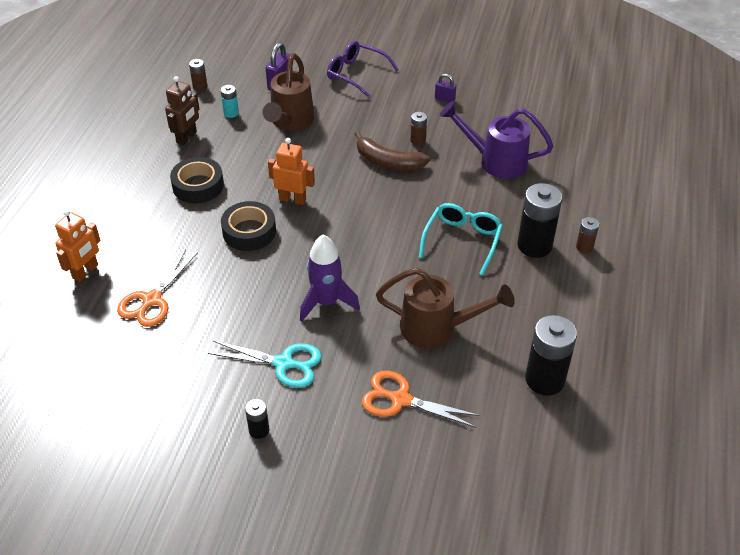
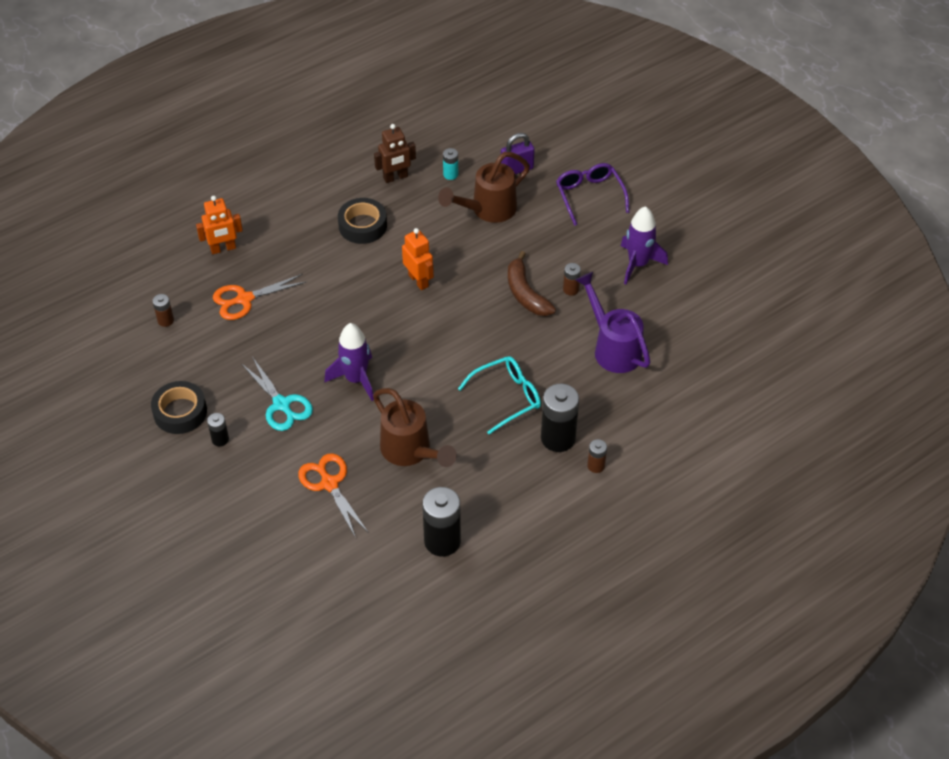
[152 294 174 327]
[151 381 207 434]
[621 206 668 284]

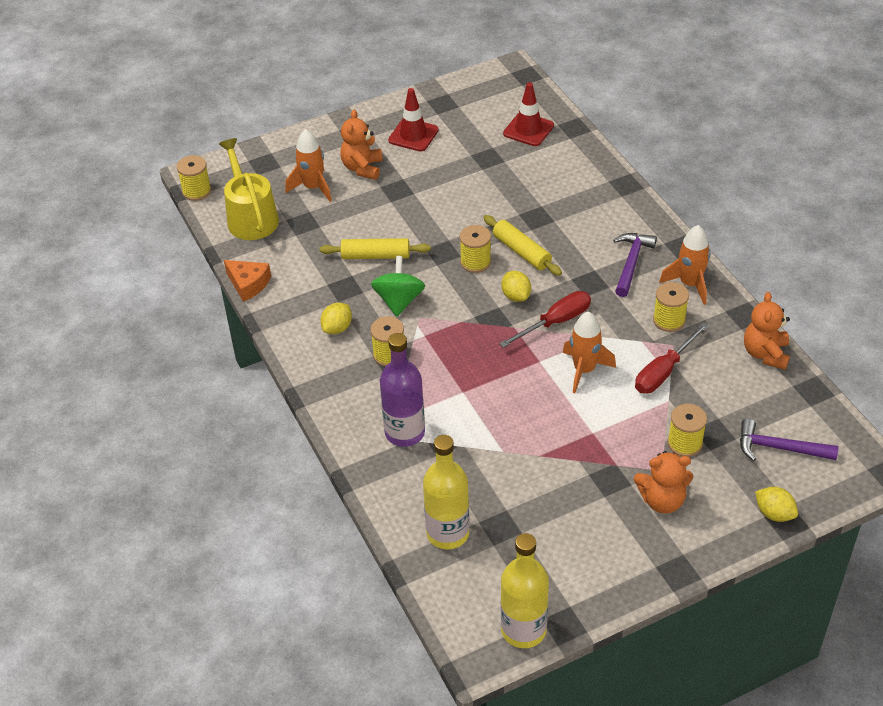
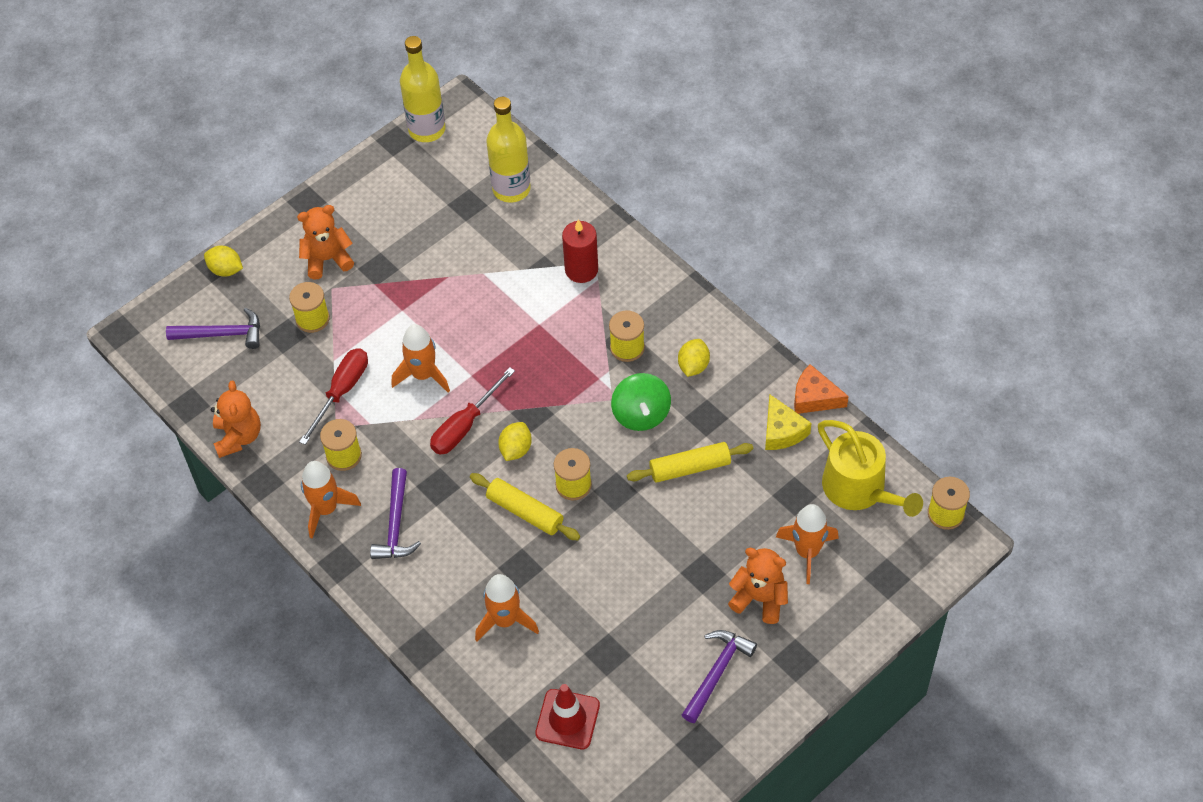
[728 548 788 624]
[562 219 598 283]
[682 630 757 723]
[498 422 532 461]
[475 574 539 642]
[765 394 812 450]

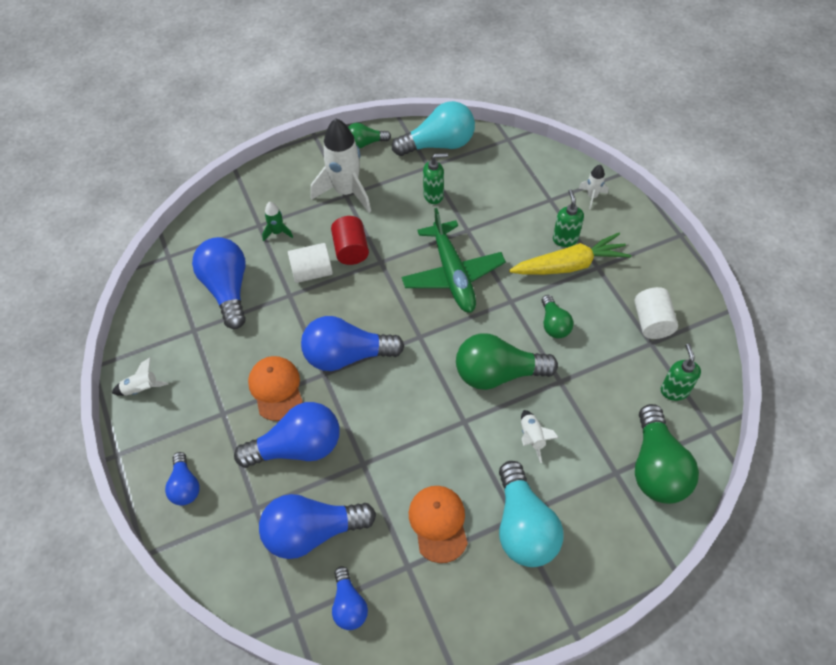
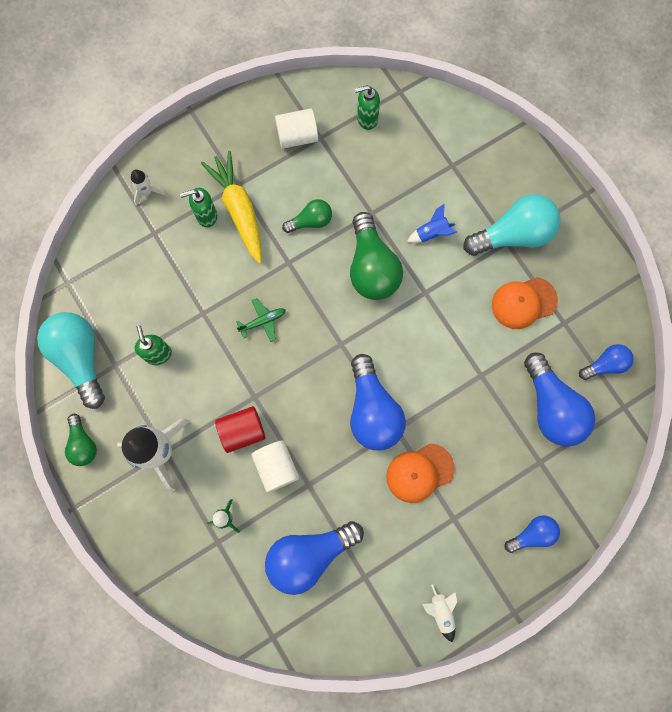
[234 402 339 468] (first image)
[236 298 286 342]
[407 204 457 243]
[635 404 699 504] (first image)

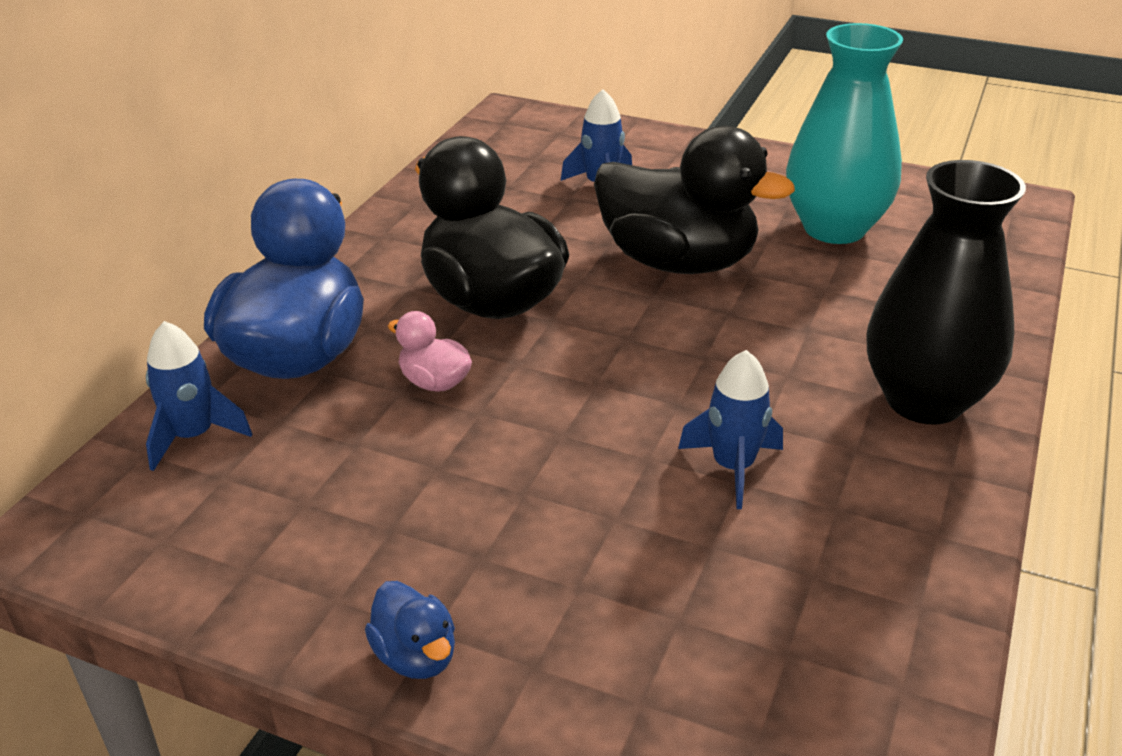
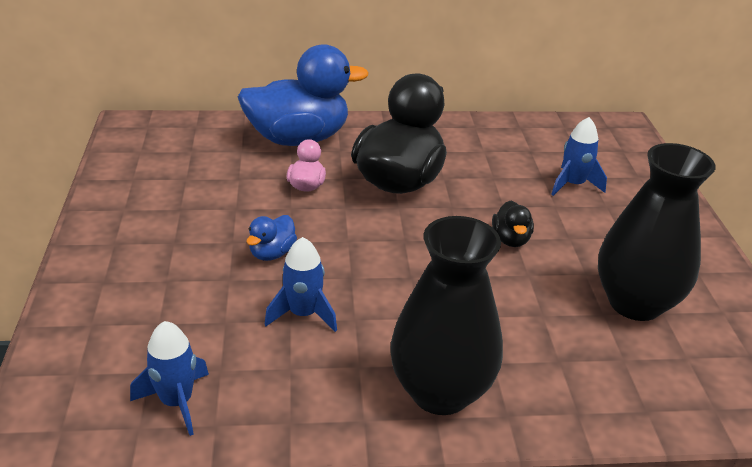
[130 321 209 436]
[246 215 297 261]
[492 201 534 247]
[598 143 716 321]

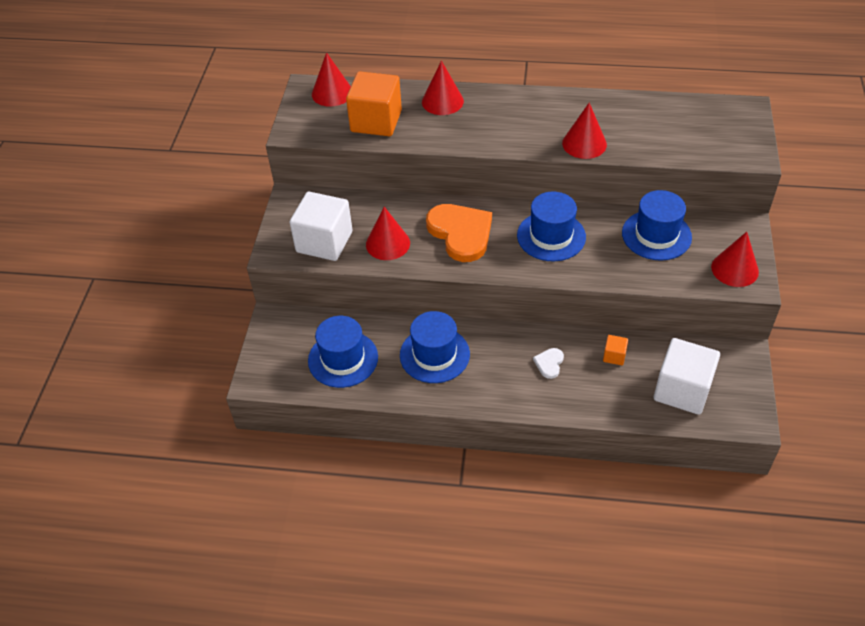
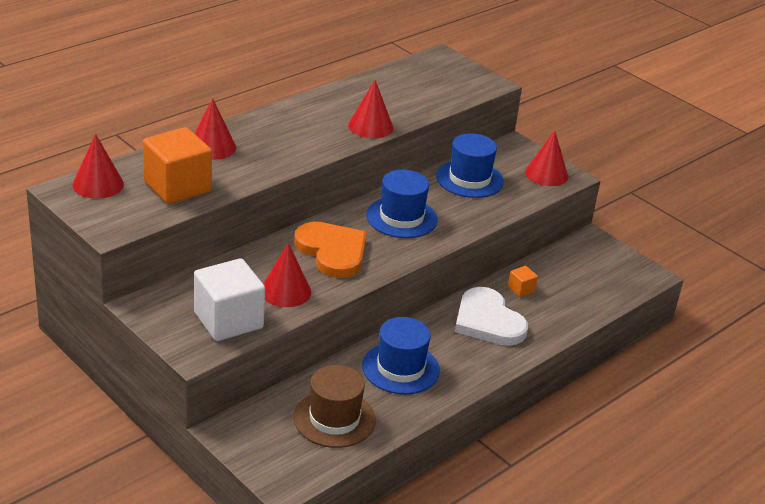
[294 365 376 448]
[294 222 367 278]
[455 287 528 346]
[654 338 720 415] (first image)

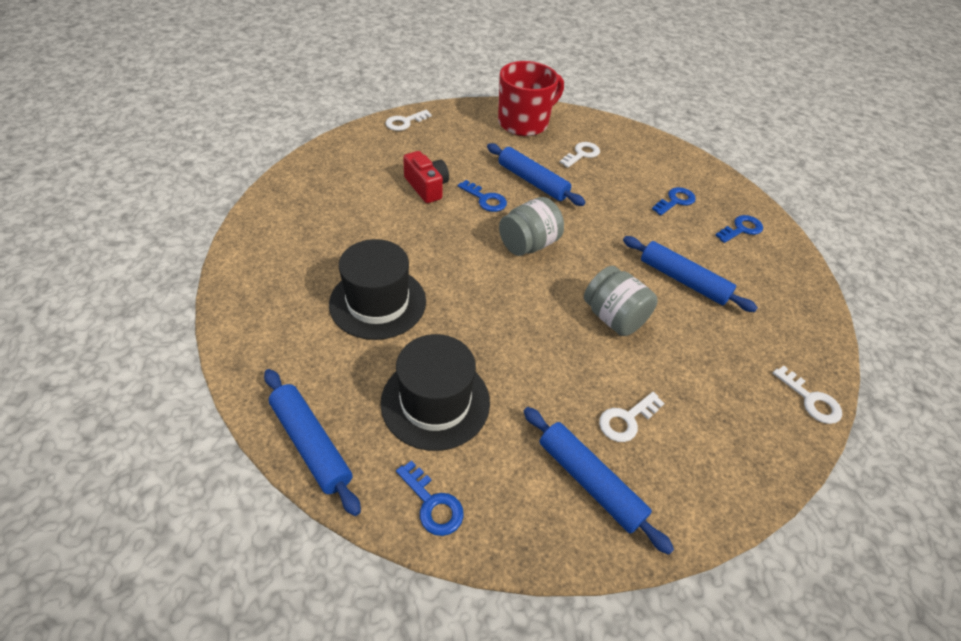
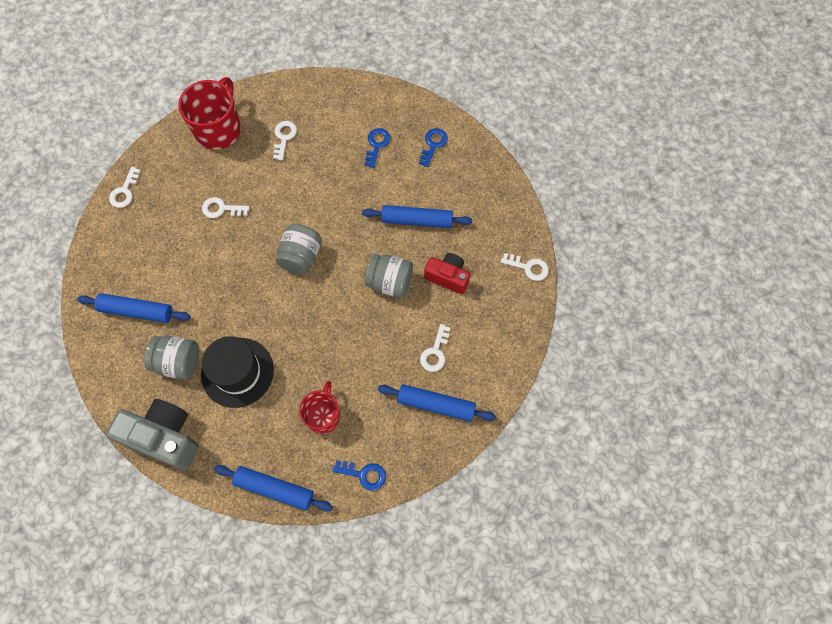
[299 381 340 434]
[424 253 470 294]
[458 180 507 212] (first image)
[77 293 190 323]
[106 399 199 471]
[144 336 199 380]
[202 197 249 218]

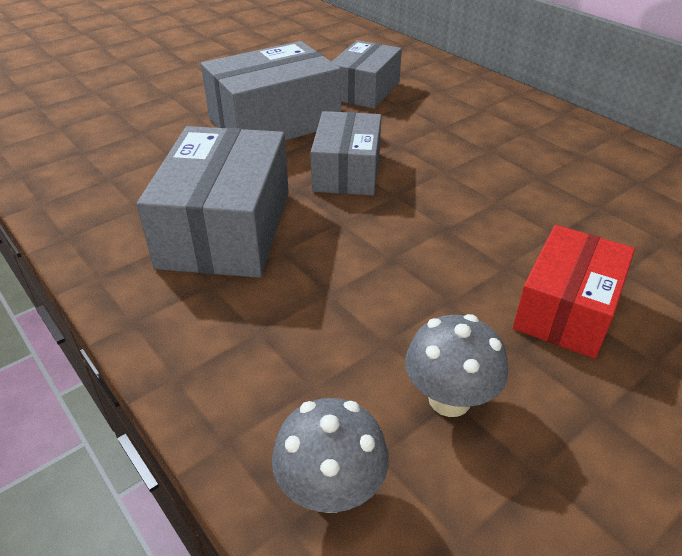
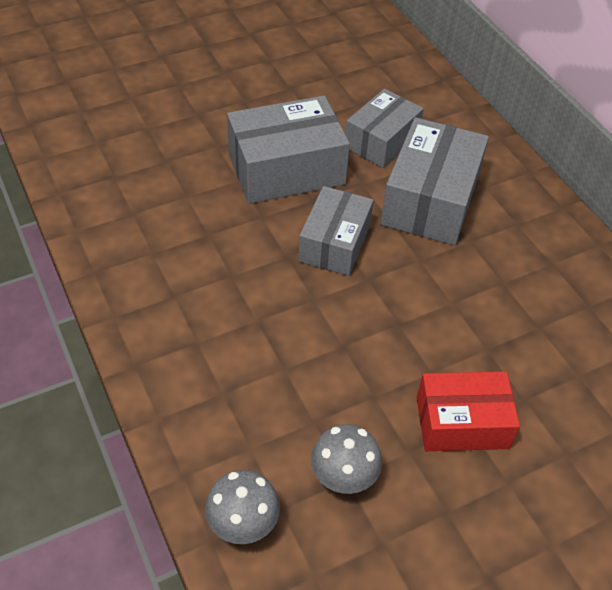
[380 117 489 245]
[417 371 520 451]

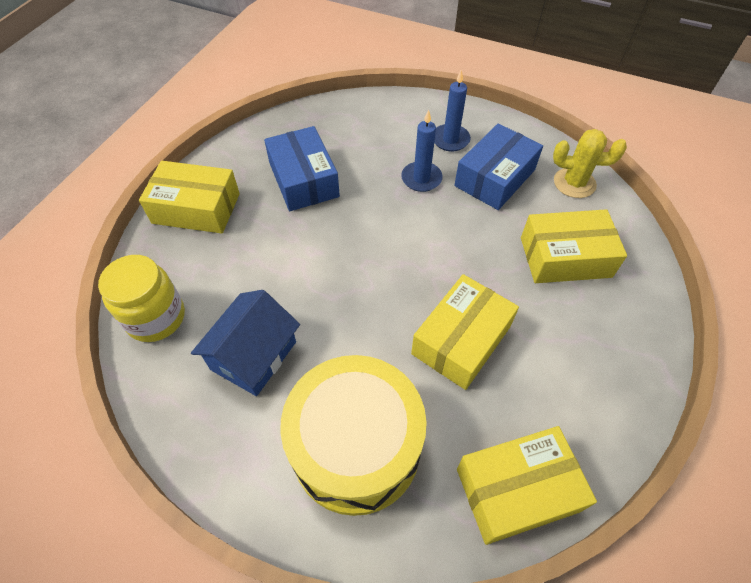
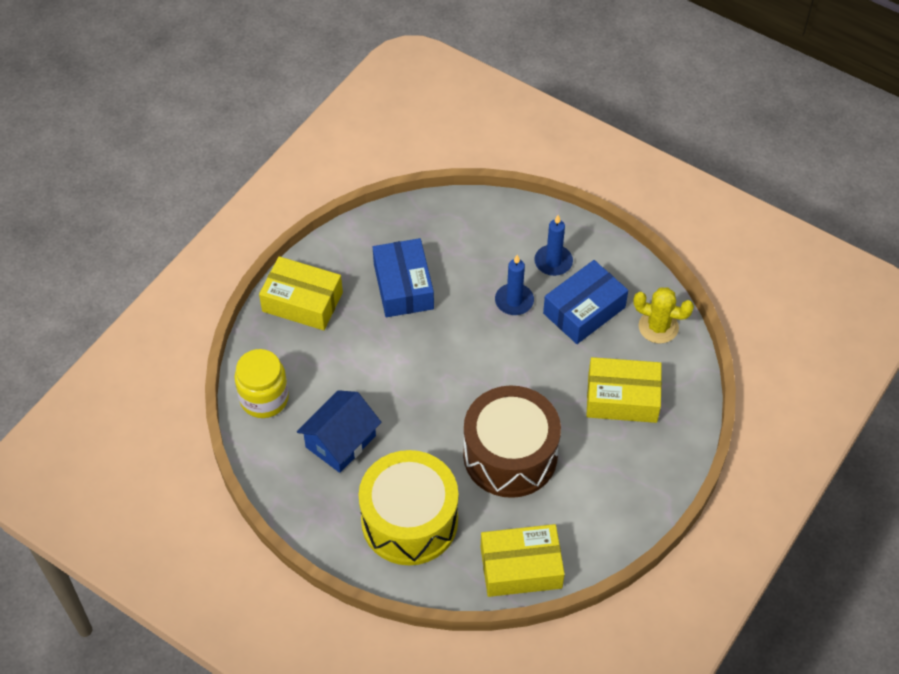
[463 386 561 498]

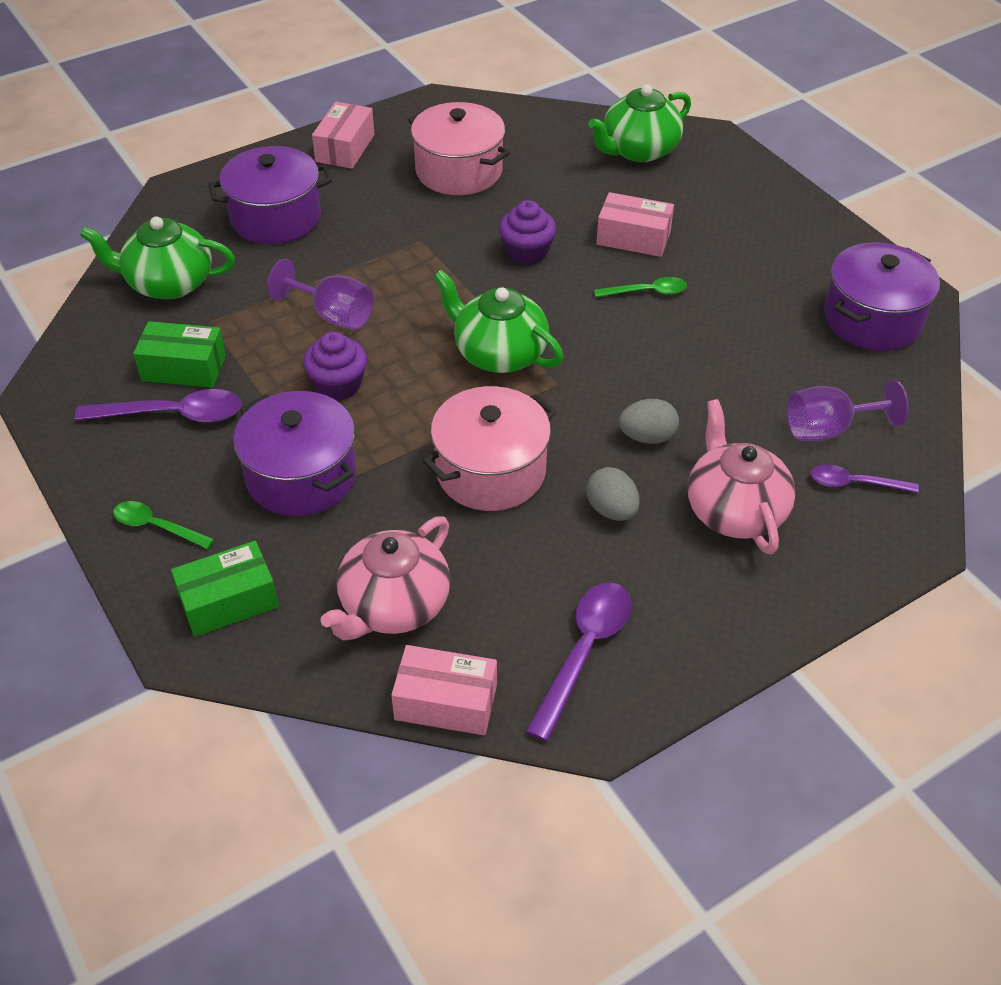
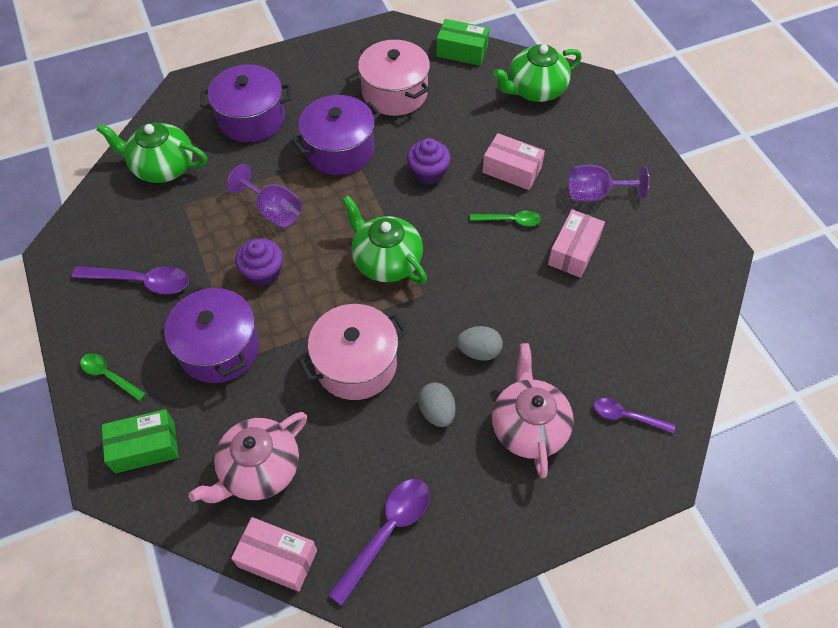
[436 19 490 66]
[548 209 605 278]
[569 165 650 202]
[292 95 381 175]

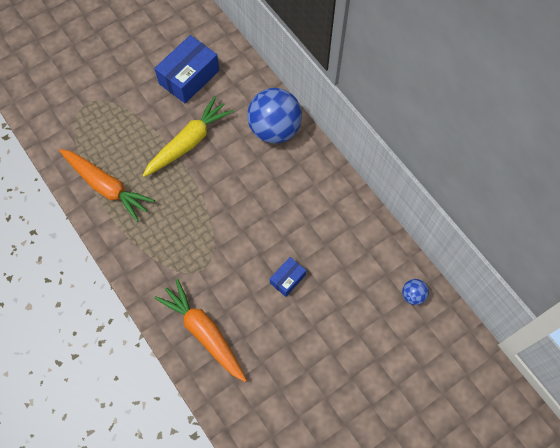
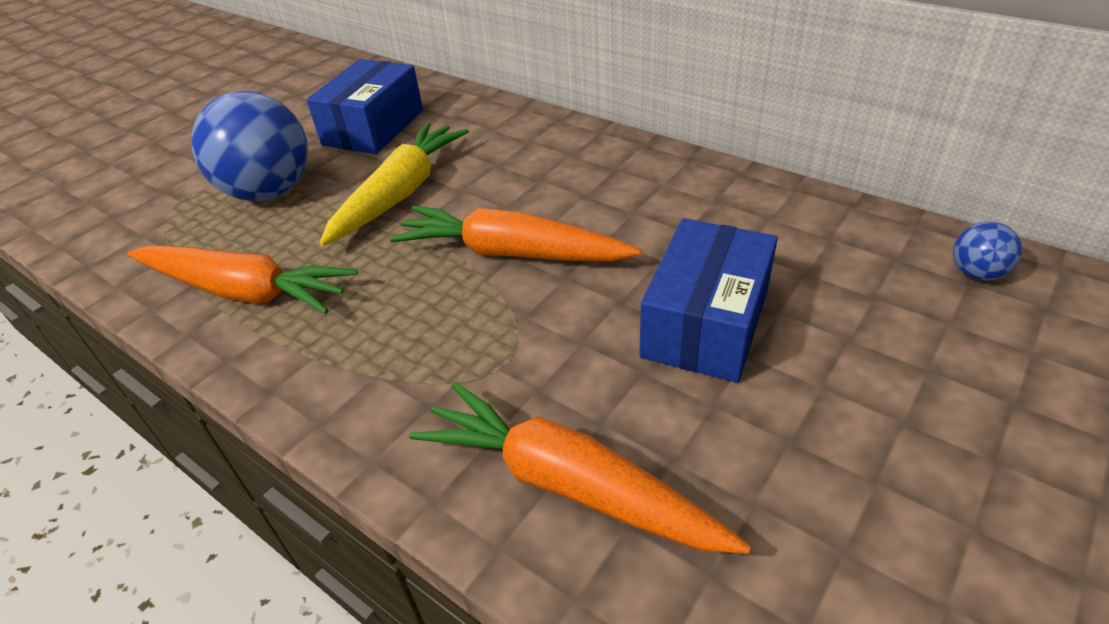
[191 91 308 201]
[639 218 778 383]
[390 206 642 261]

